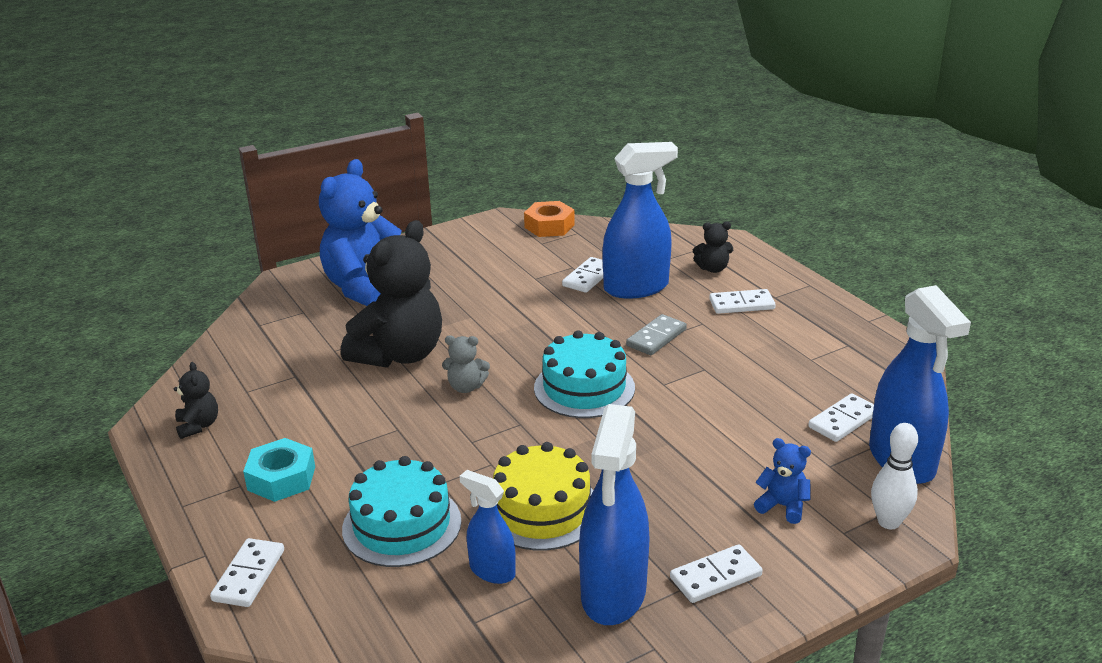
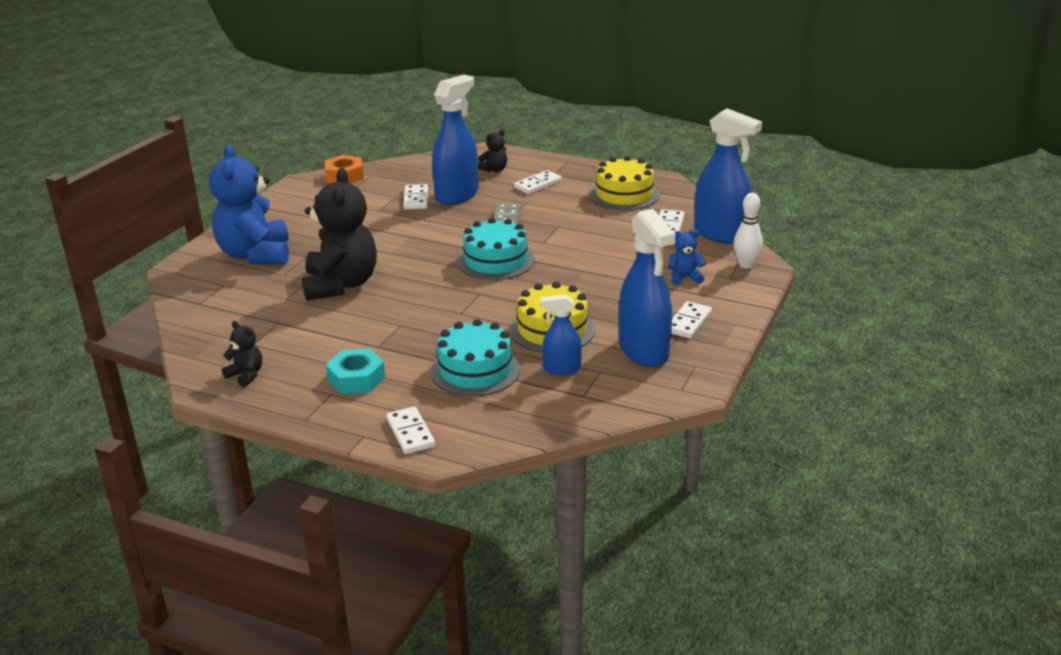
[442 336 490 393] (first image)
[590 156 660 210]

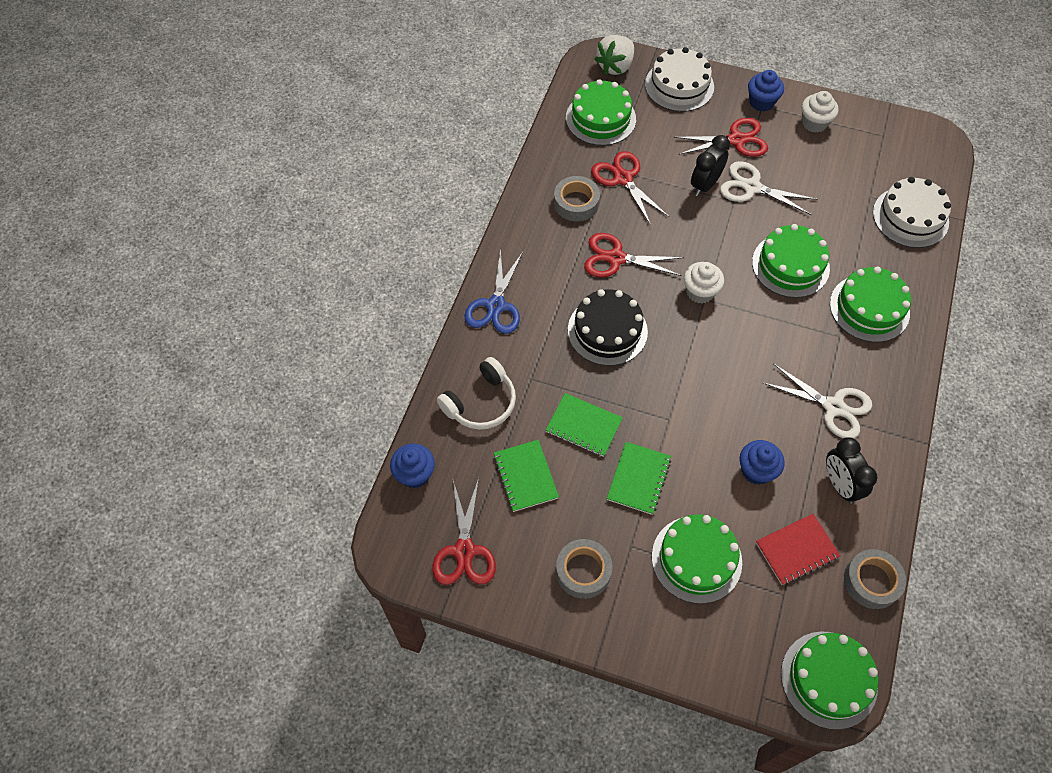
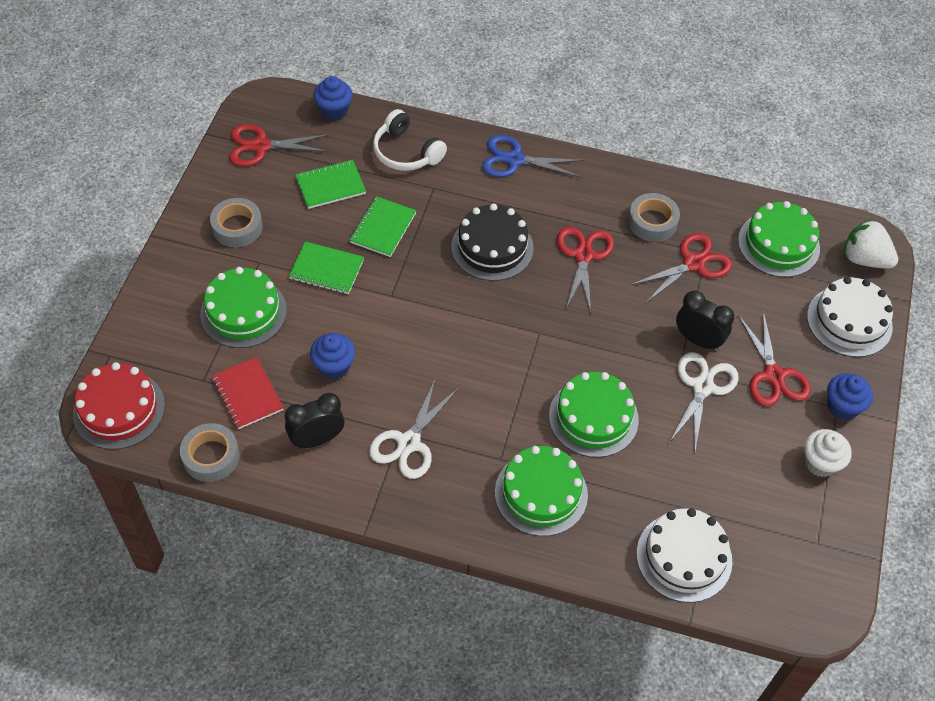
[684 262 724 304] (first image)
[73 362 165 450]

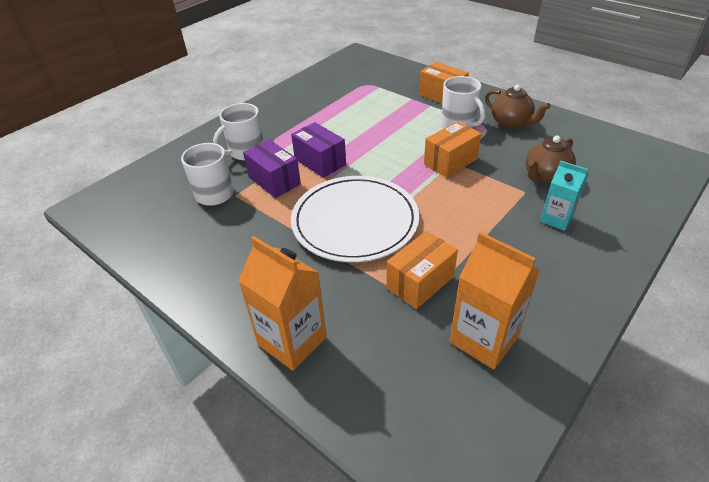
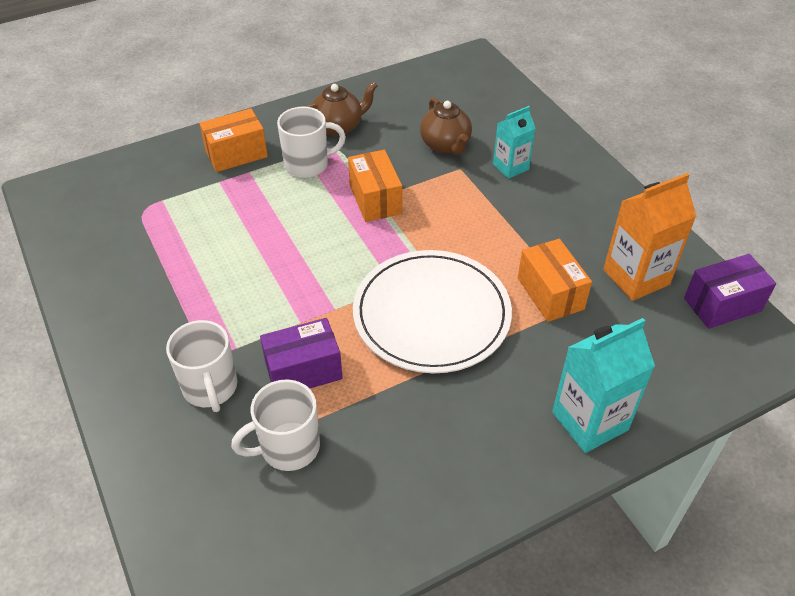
[552 318 655 453]
[684 254 776 329]

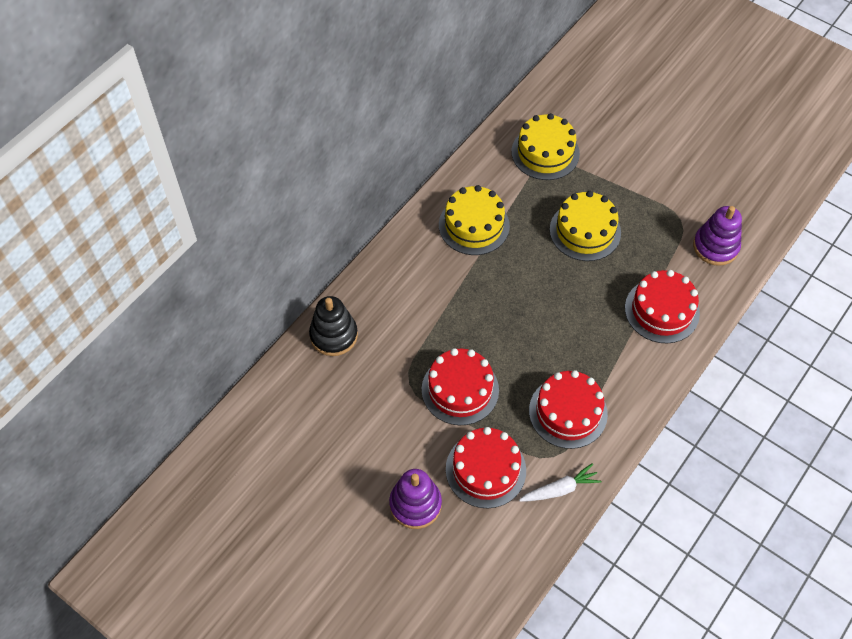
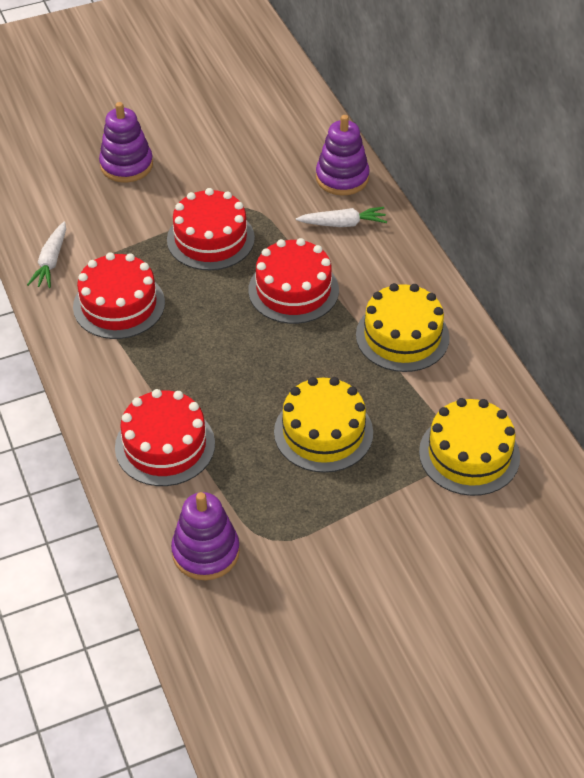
[316 115 370 195]
[248 238 339 324]
[296 207 387 227]

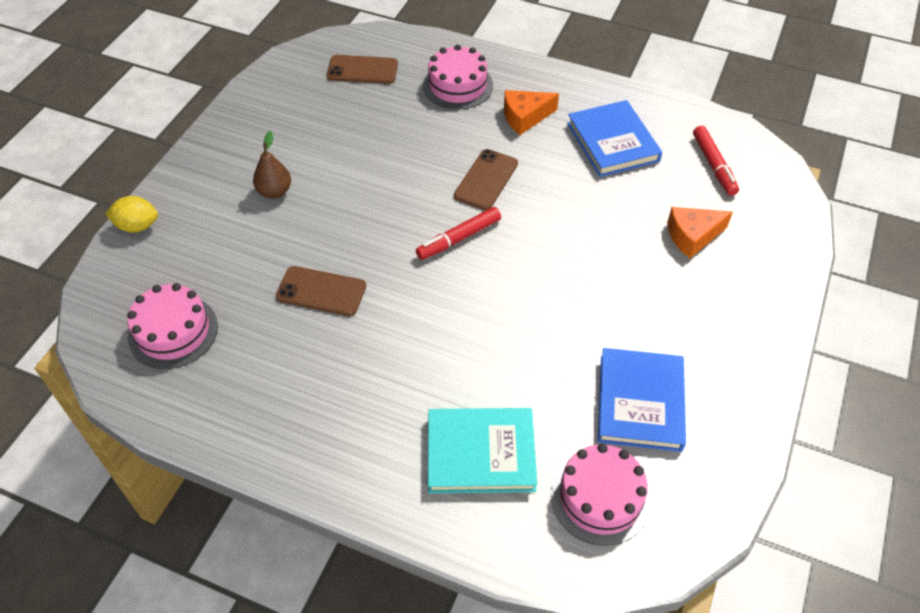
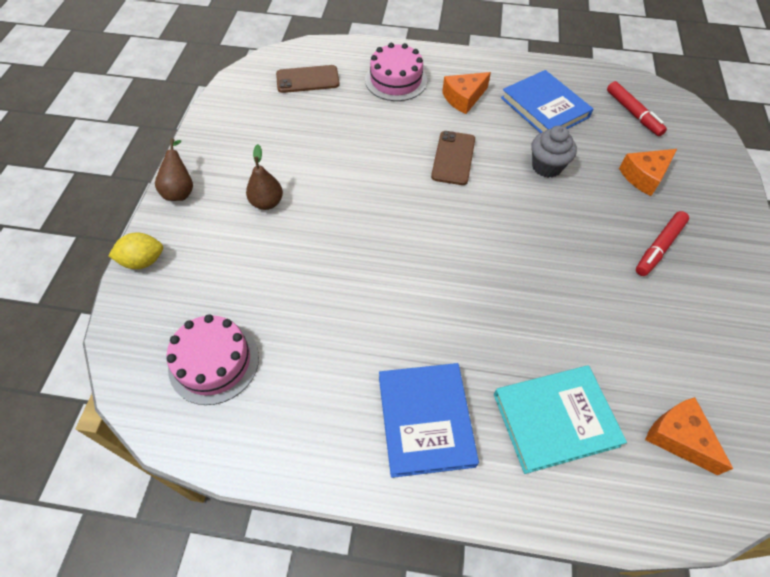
[276 266 366 316] (first image)
[636 211 689 276]
[645 397 733 475]
[379 363 479 478]
[155 138 193 201]
[531 126 577 178]

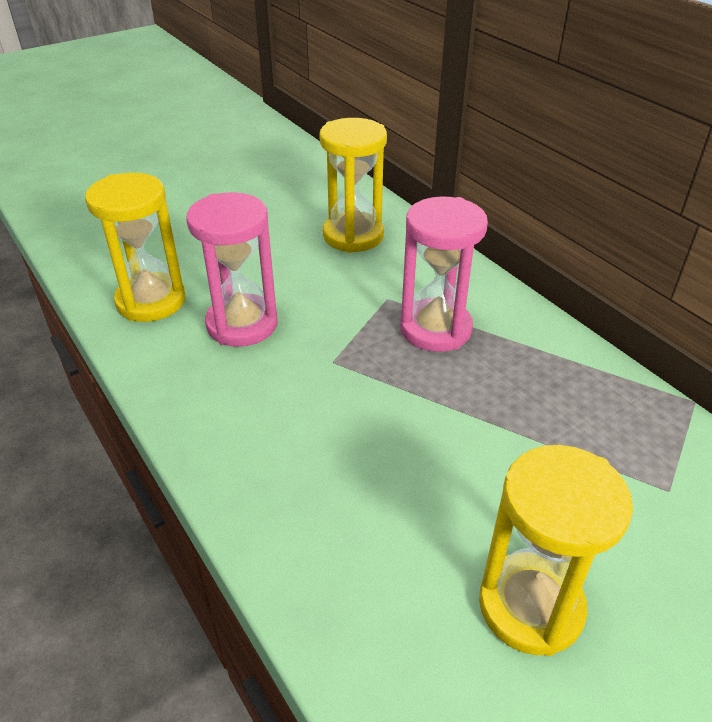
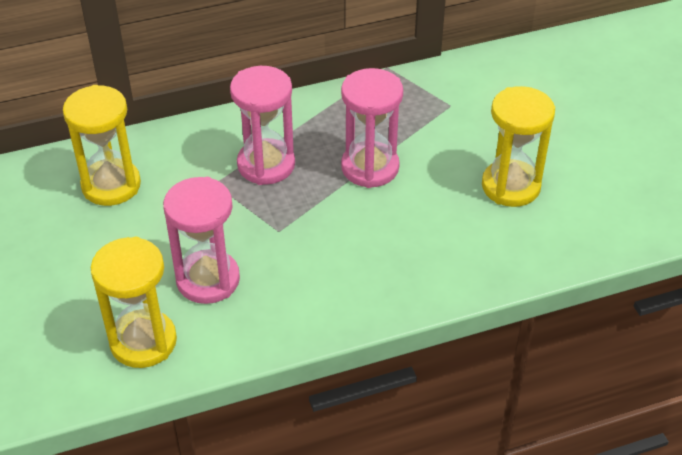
[341 68 403 188]

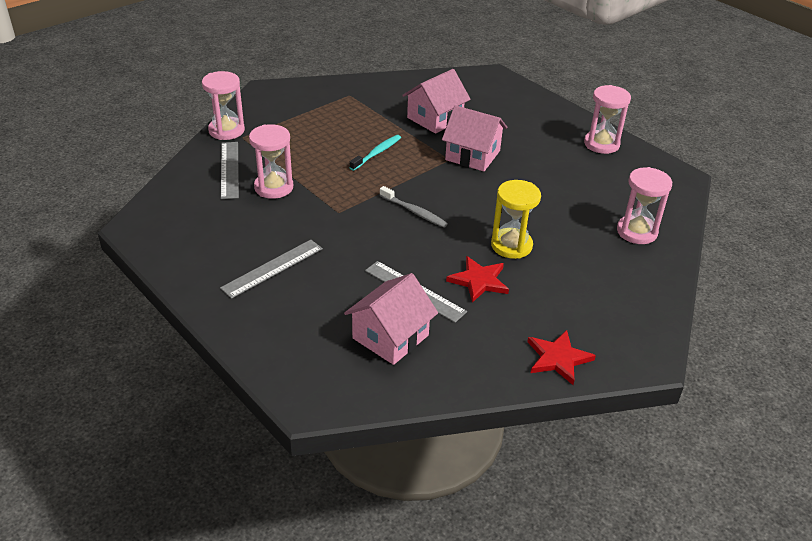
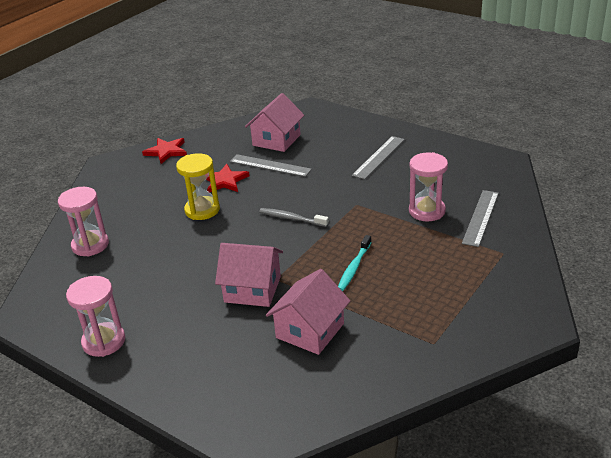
[202 71 245 140] (first image)
[462 190 499 247]

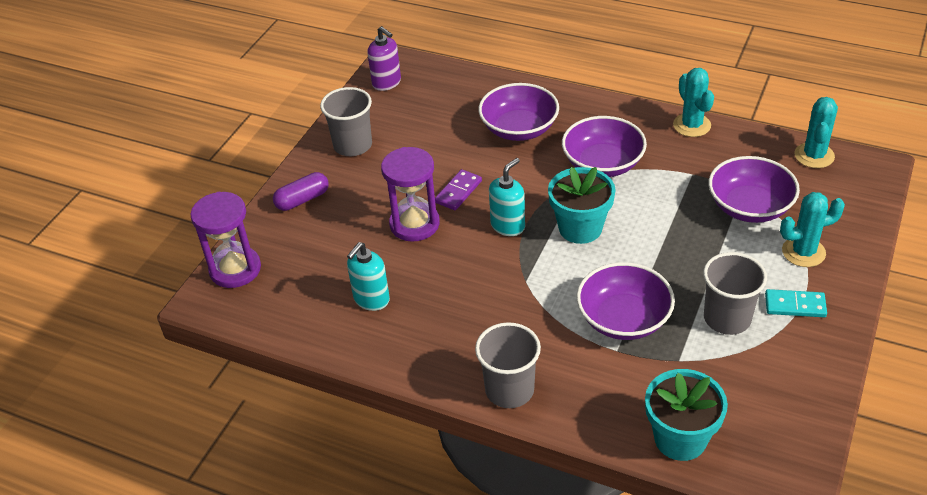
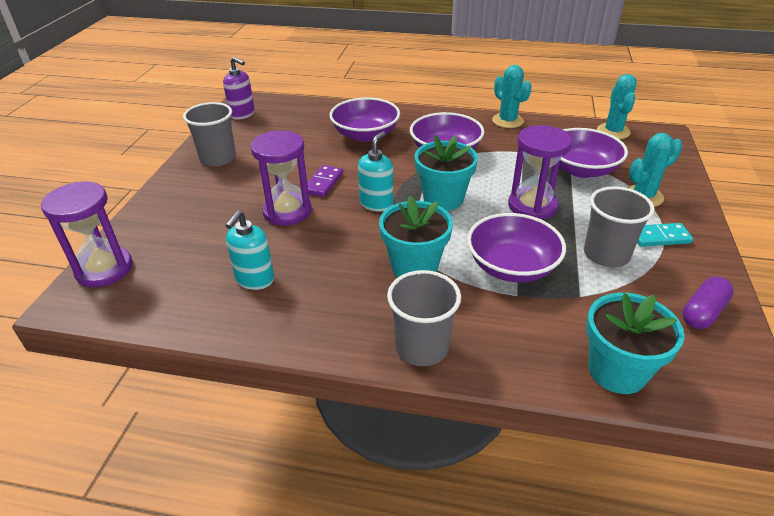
[682 276 734 329]
[379 196 453 277]
[508 125 572 220]

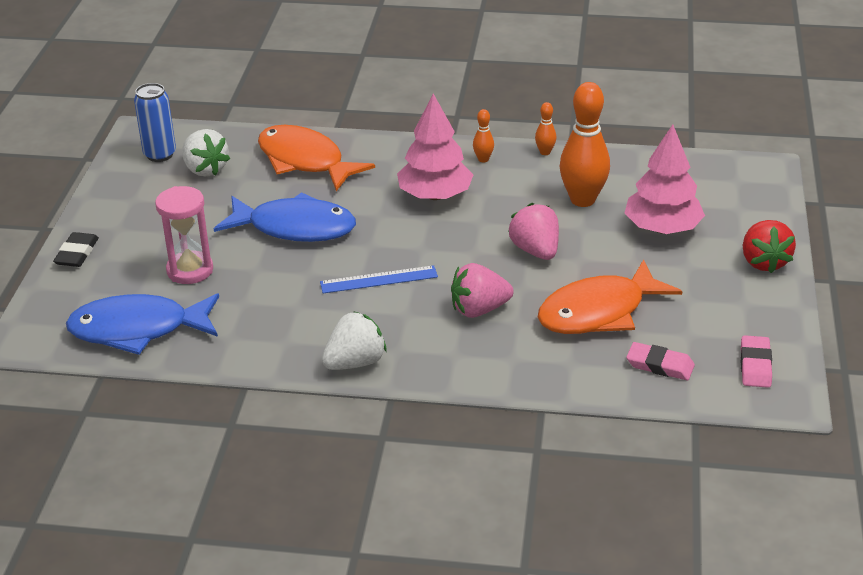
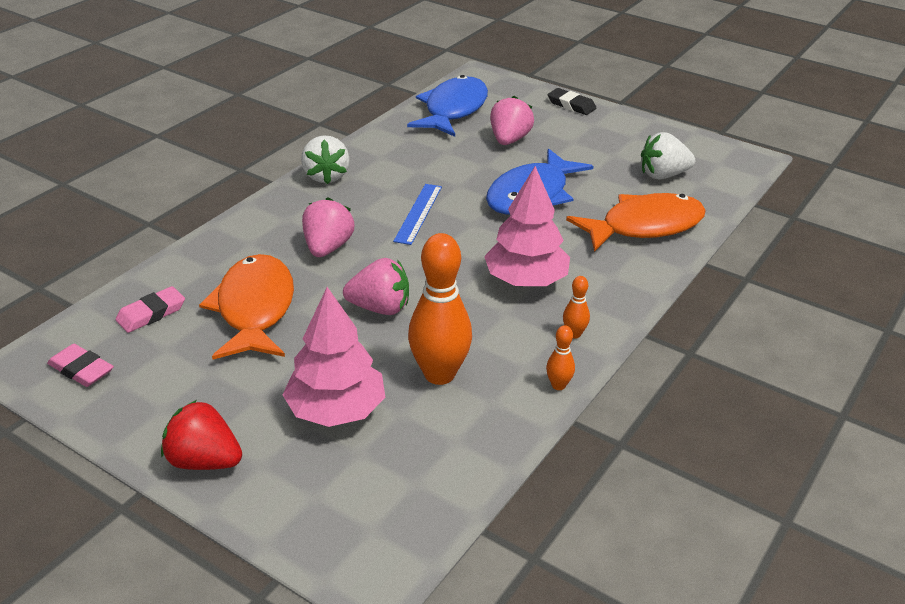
[134 83 176 162] (first image)
[490 96 534 145]

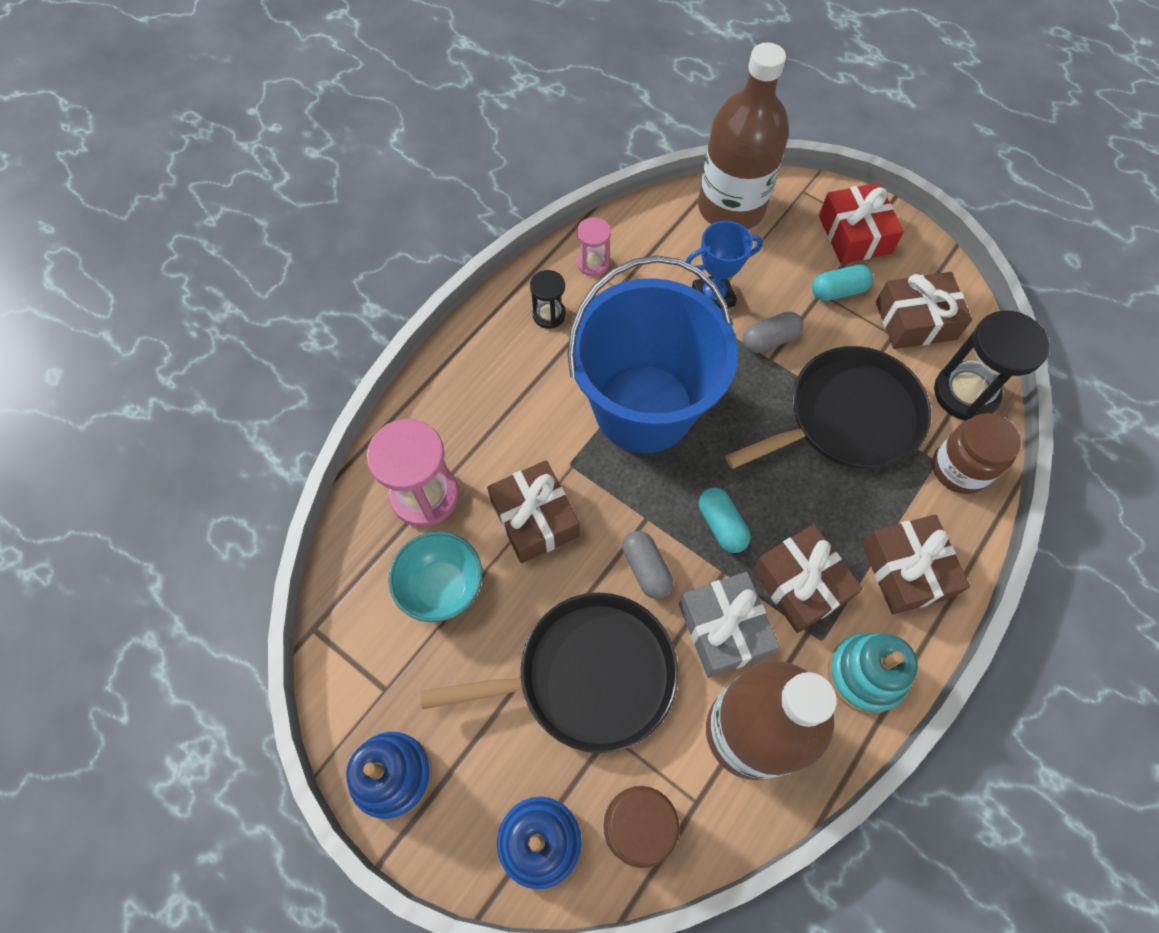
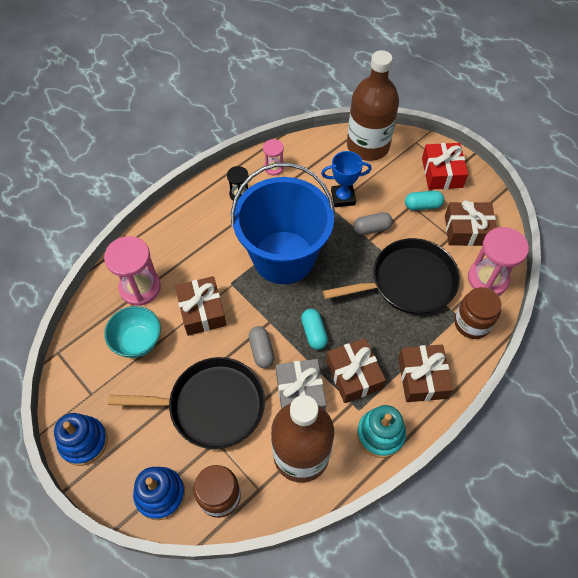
[468 227 529 295]

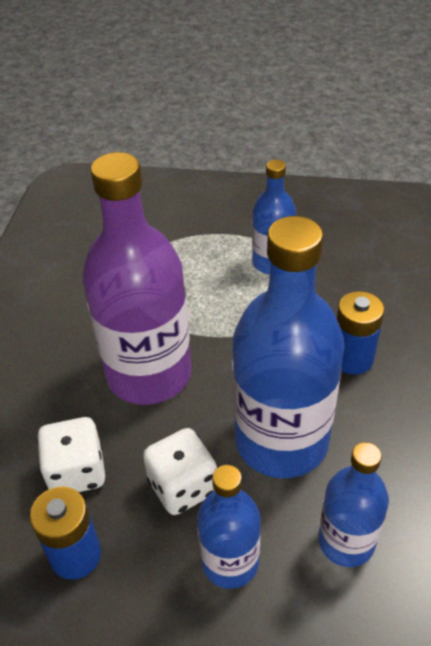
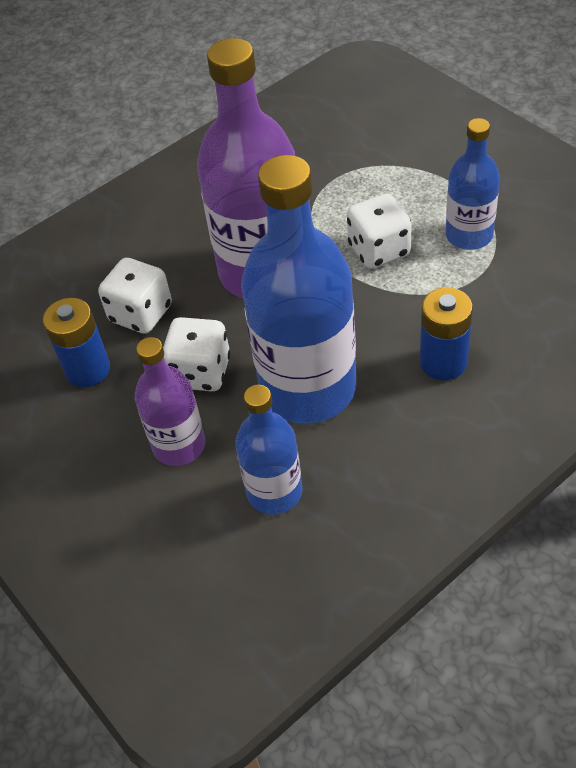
[135 337 205 466]
[347 194 412 269]

